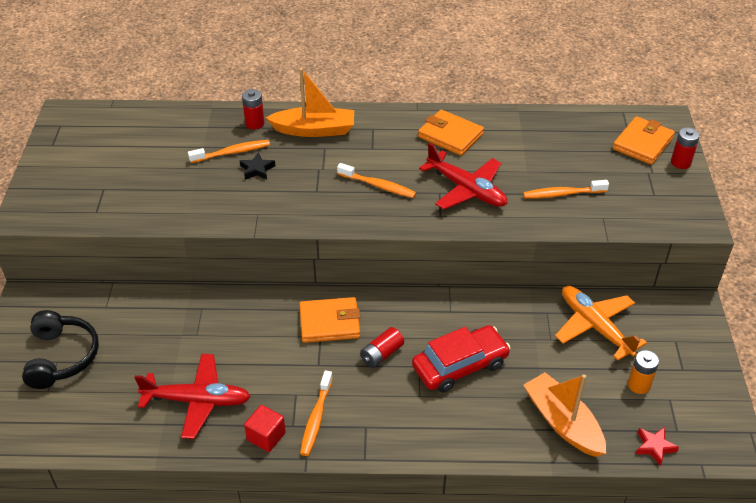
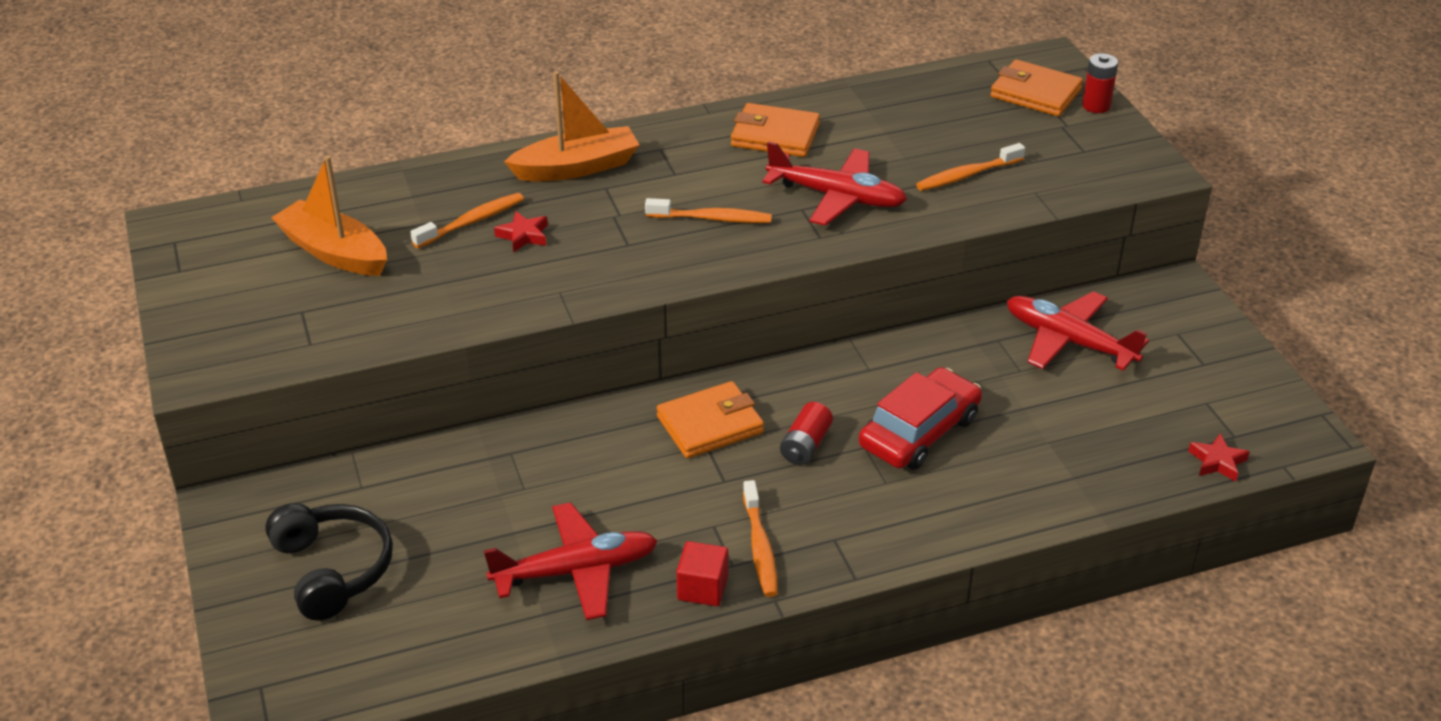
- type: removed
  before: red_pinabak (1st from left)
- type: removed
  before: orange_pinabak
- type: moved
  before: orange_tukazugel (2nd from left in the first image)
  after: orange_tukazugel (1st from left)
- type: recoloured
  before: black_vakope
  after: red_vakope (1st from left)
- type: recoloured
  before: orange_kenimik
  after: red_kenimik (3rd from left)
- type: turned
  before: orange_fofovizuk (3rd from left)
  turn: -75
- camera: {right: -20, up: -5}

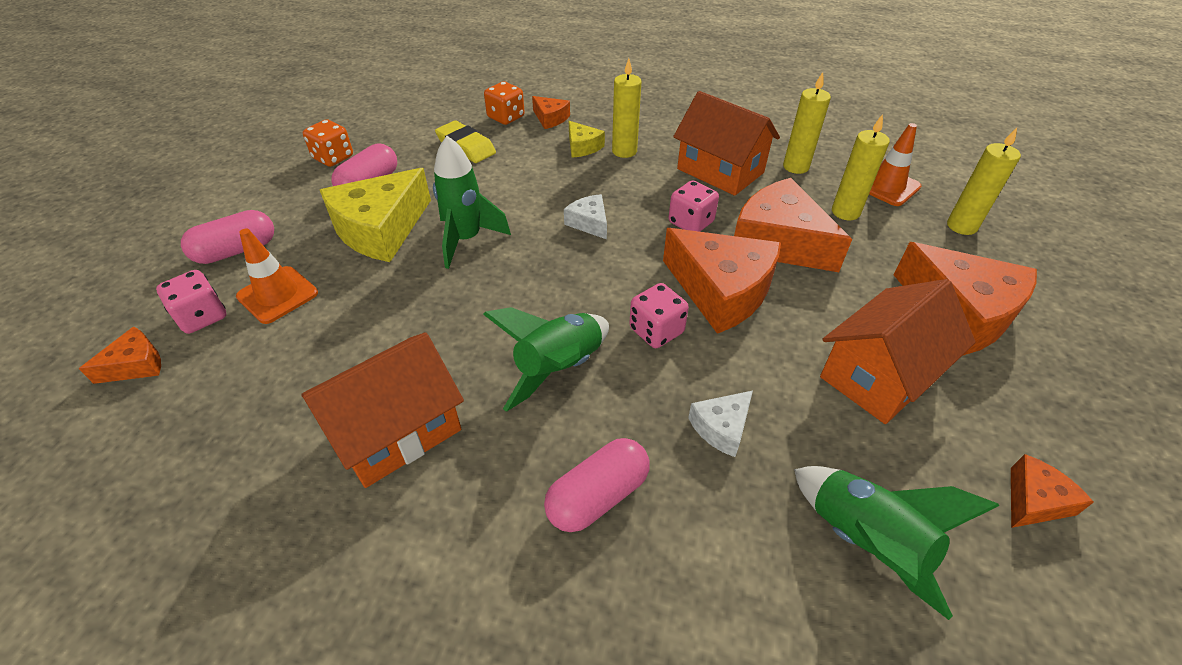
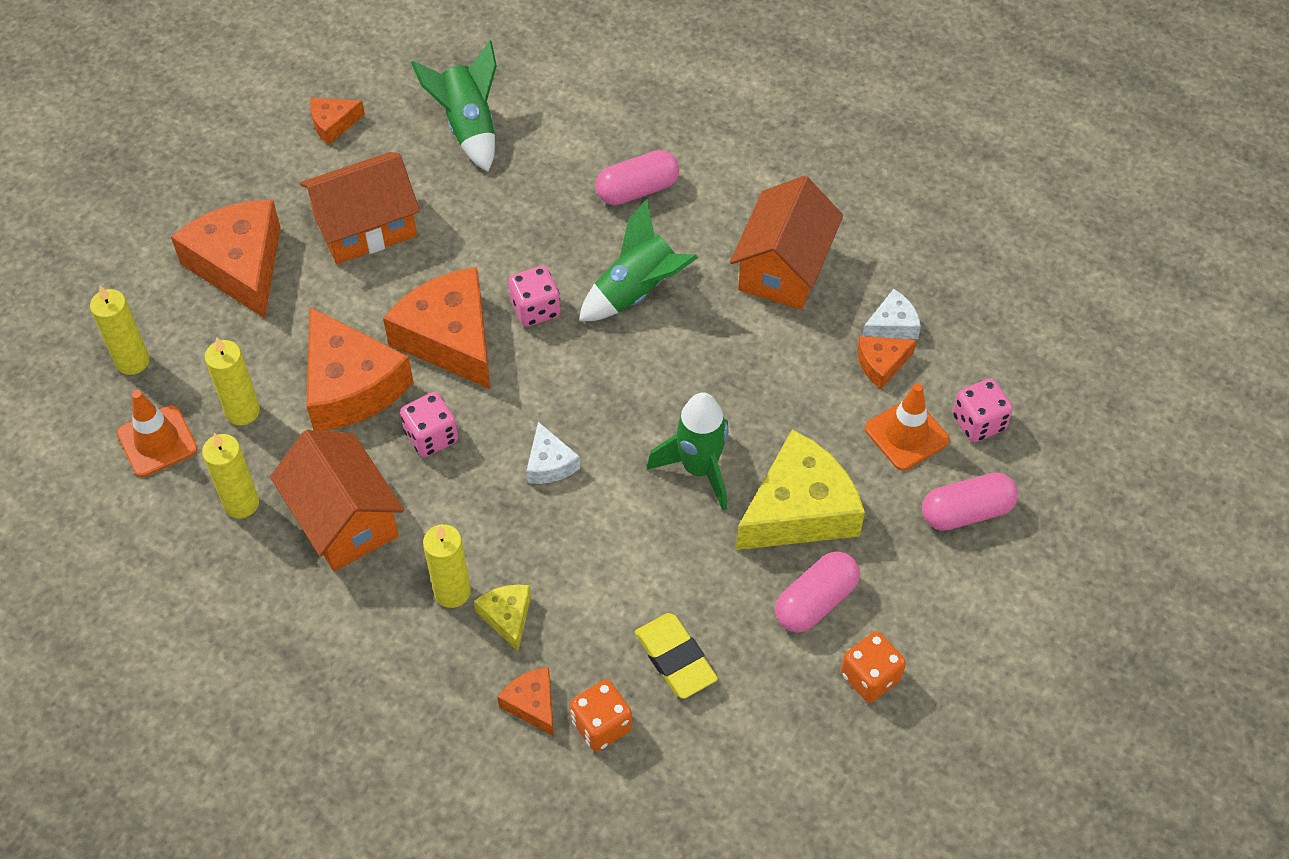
- type: moved
  before: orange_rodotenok (1st from left in the first image)
  after: orange_rodotenok (6th from left)
- type: moved
  before: white_rodotenok (2nd from left)
- type: turned
  before: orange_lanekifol (1st from left in the first image)
  turn: -45
- camera: {right: -165, up: 10}

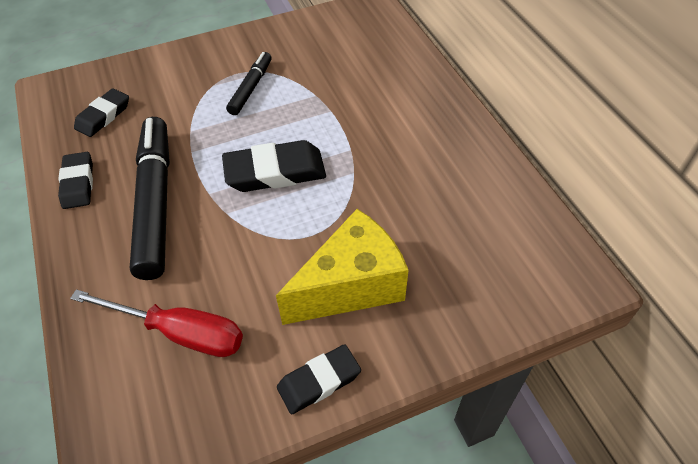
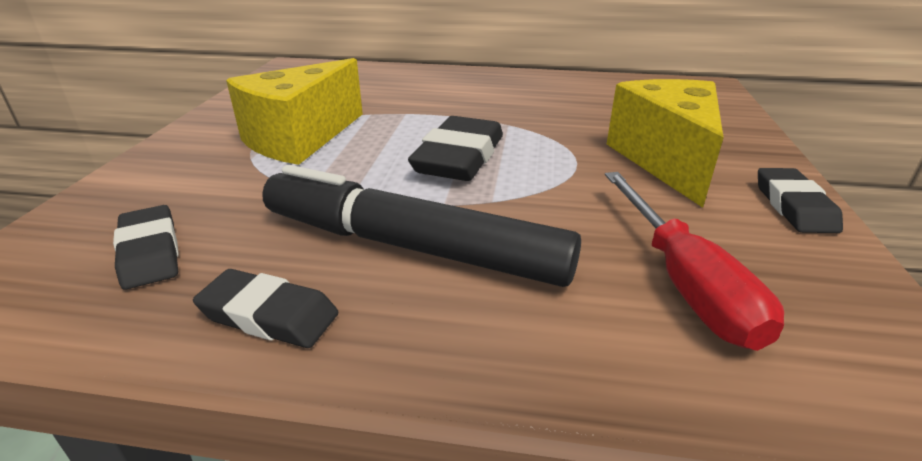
- type: replaced
  before: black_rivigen (2nd from left)
  after: yellow_rodotenok (1st from left)
- type: turned
  before: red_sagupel
  turn: 120
- camera: {right: -60, up: -20}

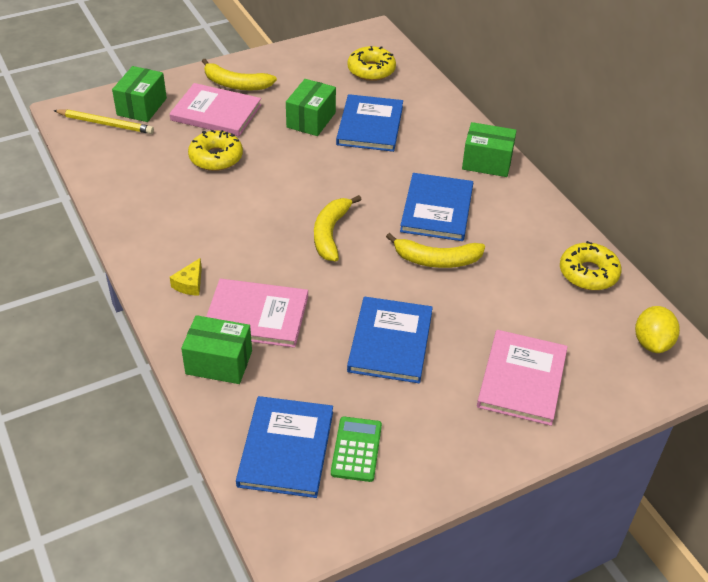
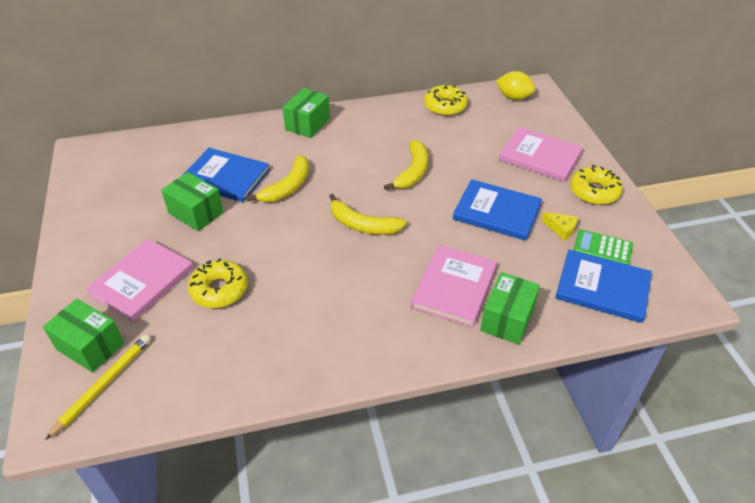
- type: removed
  before: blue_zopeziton (4th from left)
- type: moved
  before: yellow_rodotenok
- type: moved
  before: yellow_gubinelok (1st from left)
- type: moved
  before: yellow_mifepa (2nd from left in the first image)
  after: yellow_mifepa (3rd from left)
- camera: {right: -75, up: 0}

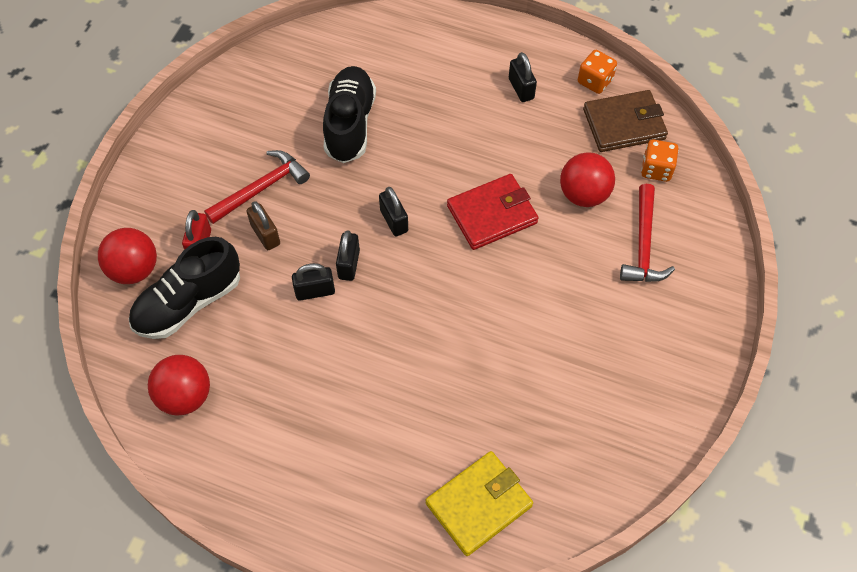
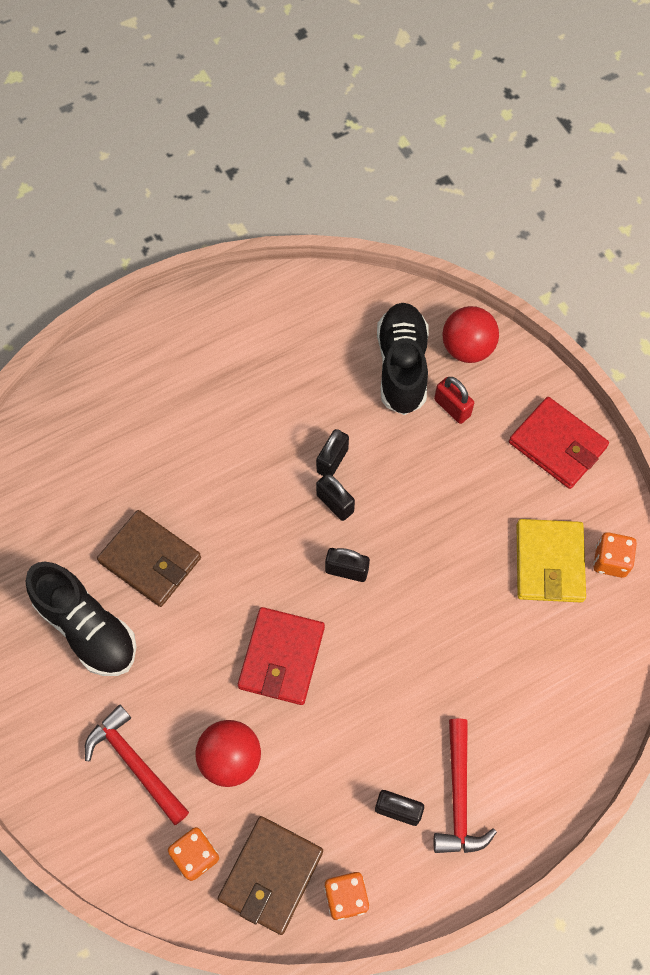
- type: removed
  before: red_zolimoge (2nd from left)
- type: removed
  before: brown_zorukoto
- type: added
  after: brown_fofovizuk (1st from left)
- type: added
  after: red_fofovizuk (2nd from left)
- type: added
  after: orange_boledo (3rd from left)
- type: moved
  before: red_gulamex (1st from left in the first image)
  after: red_gulamex (2nd from left)
- type: moved
  before: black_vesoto (2nd from left in the first image)
  after: black_vesoto (1st from left)
- type: moved
  before: yellow_fofovizuk
- camera: {right: 130, up: 5}

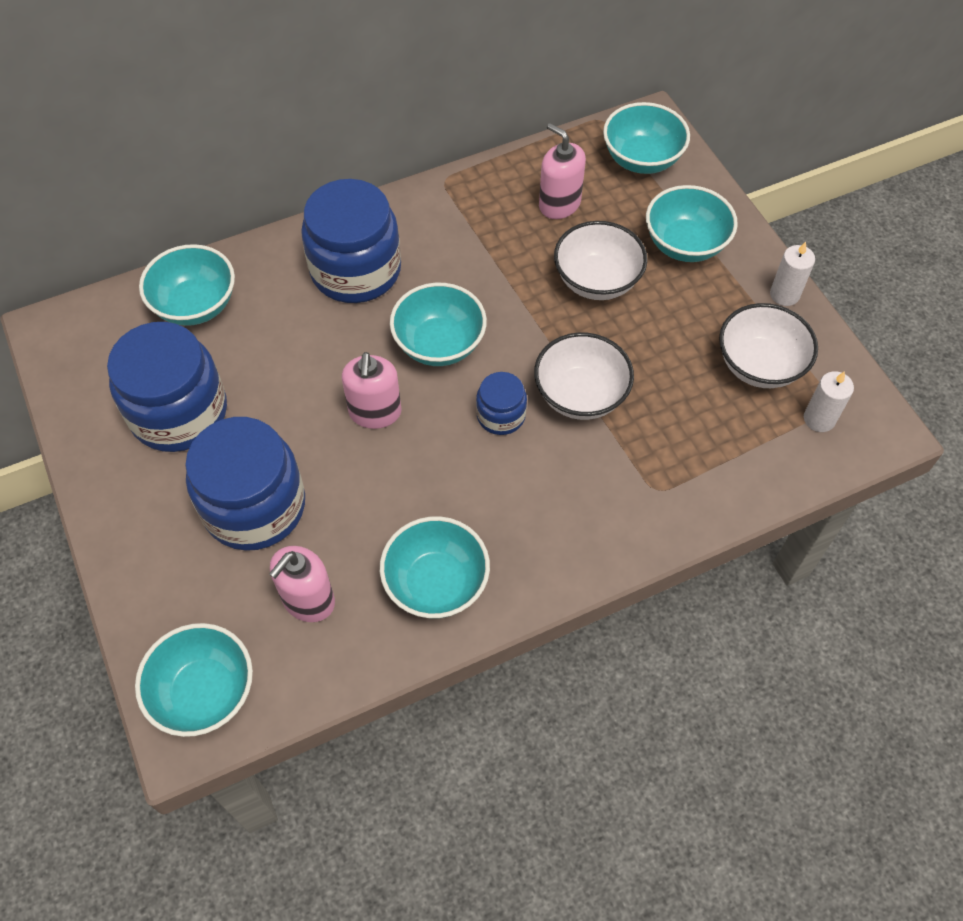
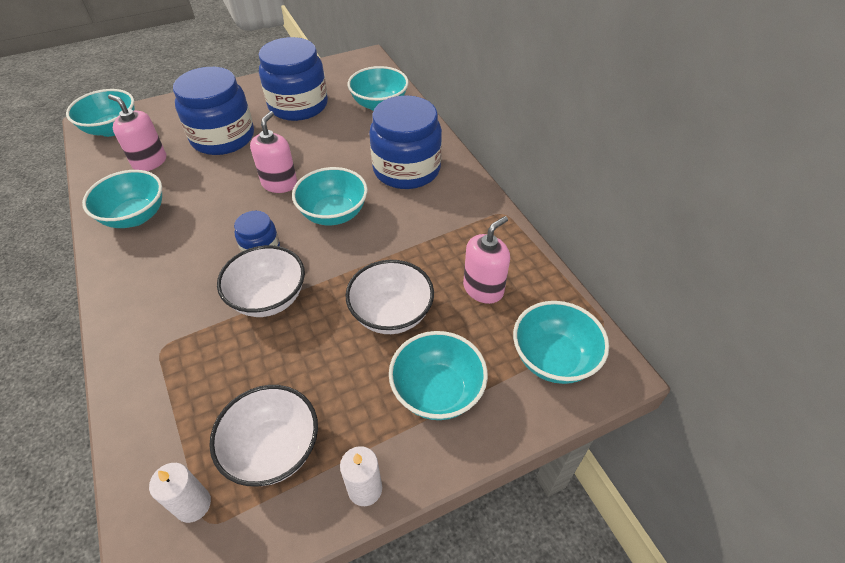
- type: turned
  before: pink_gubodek (2nd from left)
  turn: 105
- camera: {right: 90, up: -10}

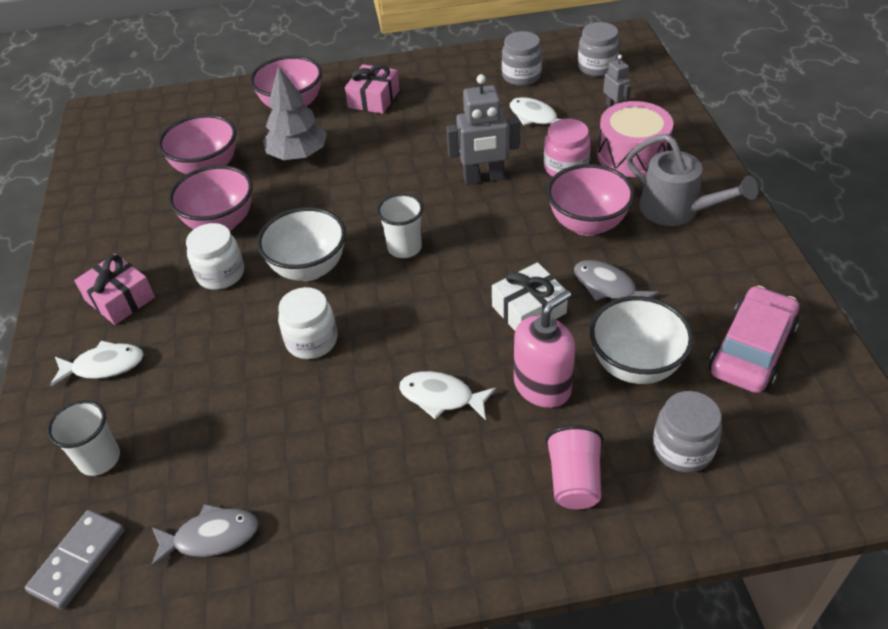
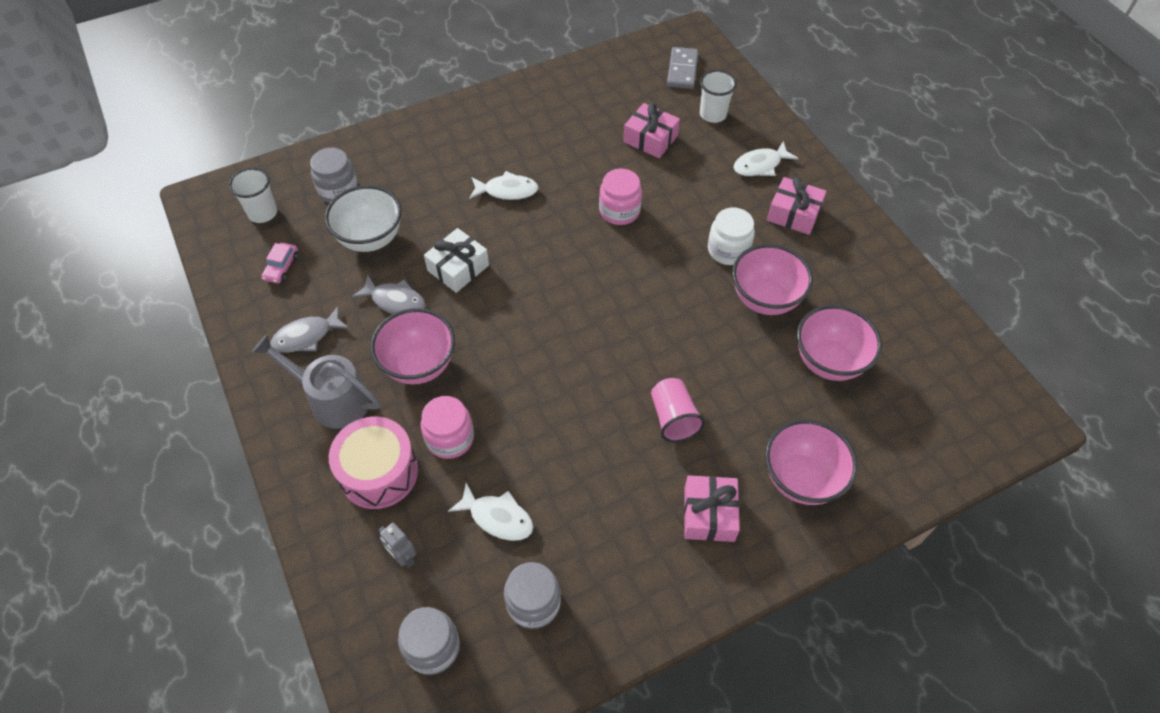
- type: removed
  before: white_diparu (1st from left)
- type: removed
  before: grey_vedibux
- type: removed
  before: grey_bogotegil (1st from left)
- type: removed
  before: pink_gubodek
- type: added
  after: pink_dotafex (1st from left)
- type: moved
  before: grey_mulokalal (1st from left)
- type: moved
  before: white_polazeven (2nd from left in the first image)
  after: white_polazeven (1st from left)
- type: moved
  before: pink_polazeven
- type: recoloured
  before: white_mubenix (2nd from left)
  after: pink_mubenix (2nd from left)
- type: resized
  before: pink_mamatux
  scale: 0.48
- camera: {right: 160, up: 10}

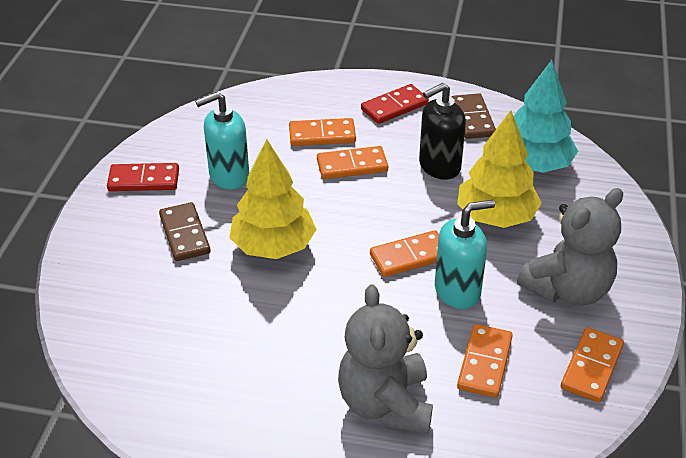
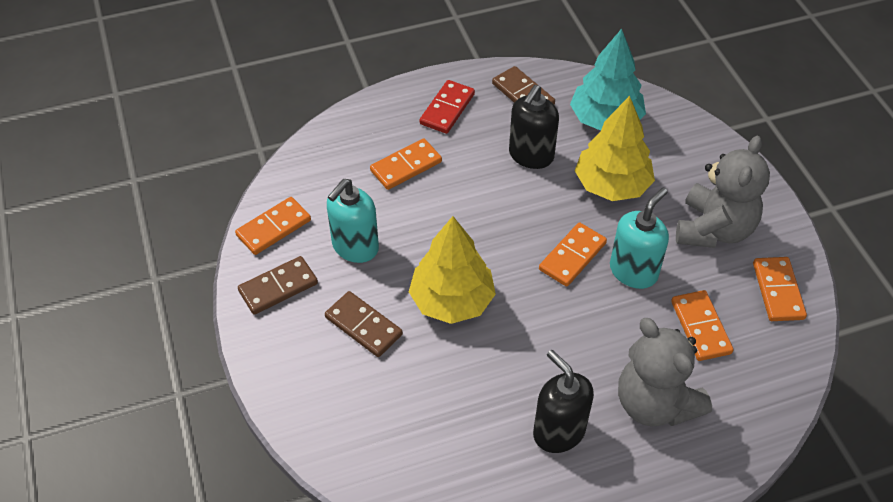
- type: added
  after: black_gubodek (2nd from left)
- type: moved
  before: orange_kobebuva (2nd from left in the first image)
  after: orange_kobebuva (1st from left)
- type: recoloured
  before: red_kobebuva (1st from left)
  after: brown_kobebuva (1st from left)
- camera: {right: -30, up: 10}

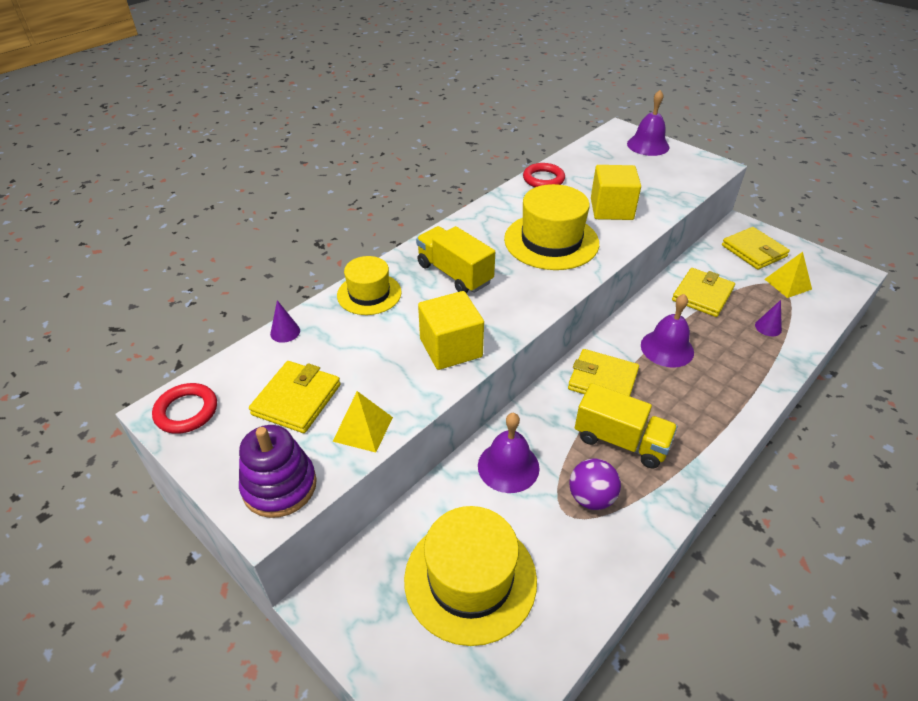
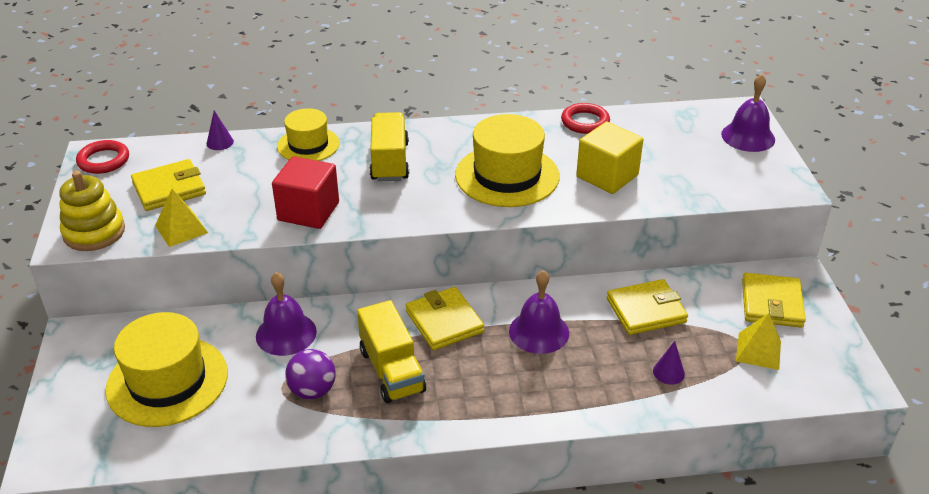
- type: recoloured
  before: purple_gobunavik
  after: yellow_gobunavik
- type: recoloured
  before: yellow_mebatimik (1st from left)
  after: red_mebatimik
- camera: {right: 40, up: -5}

